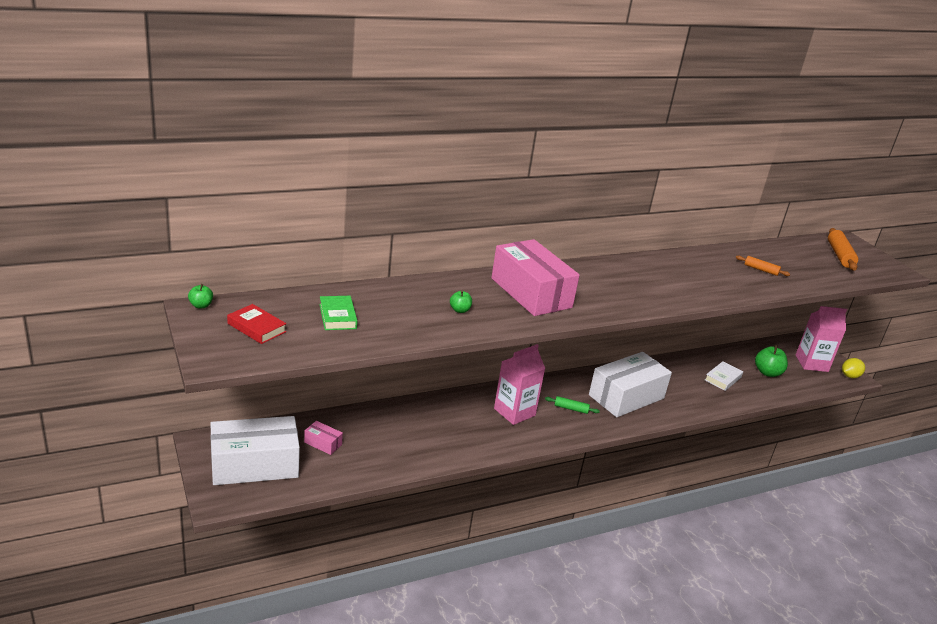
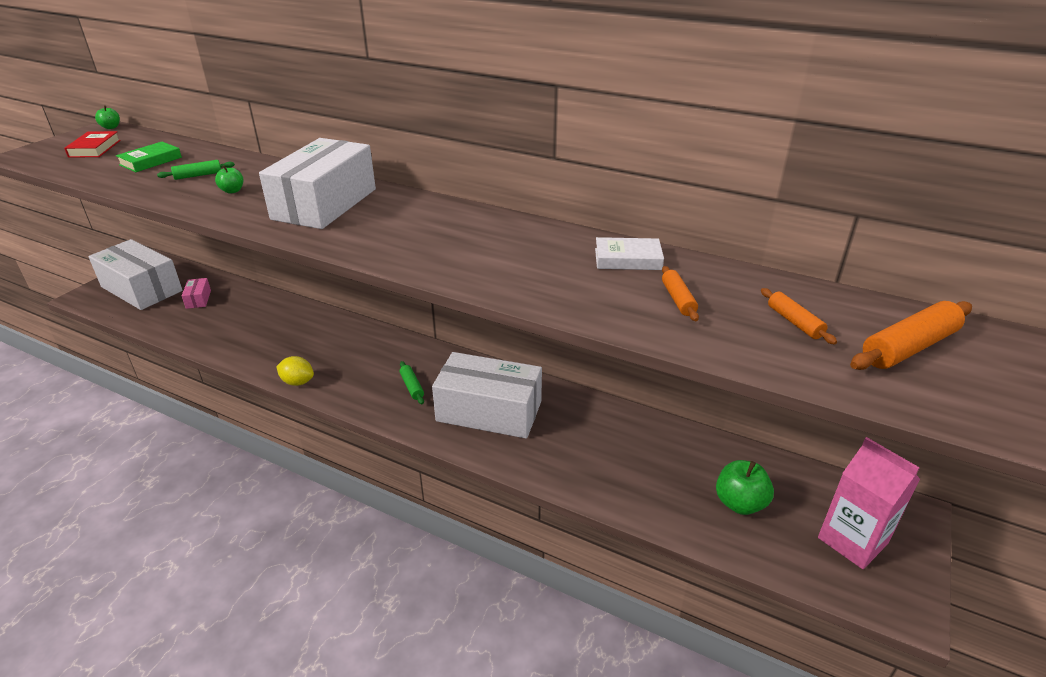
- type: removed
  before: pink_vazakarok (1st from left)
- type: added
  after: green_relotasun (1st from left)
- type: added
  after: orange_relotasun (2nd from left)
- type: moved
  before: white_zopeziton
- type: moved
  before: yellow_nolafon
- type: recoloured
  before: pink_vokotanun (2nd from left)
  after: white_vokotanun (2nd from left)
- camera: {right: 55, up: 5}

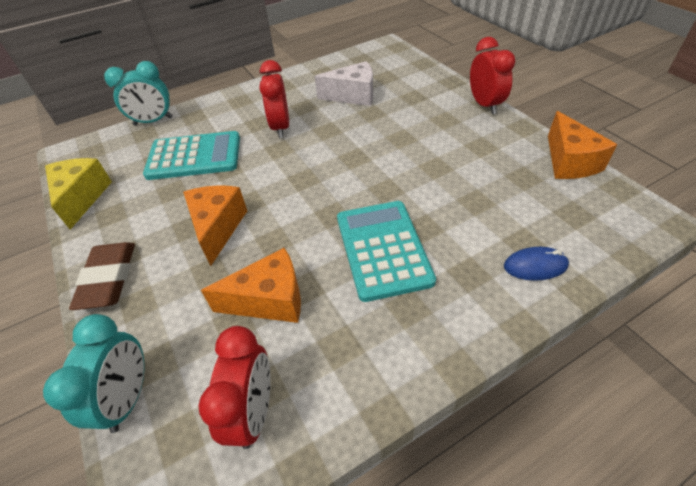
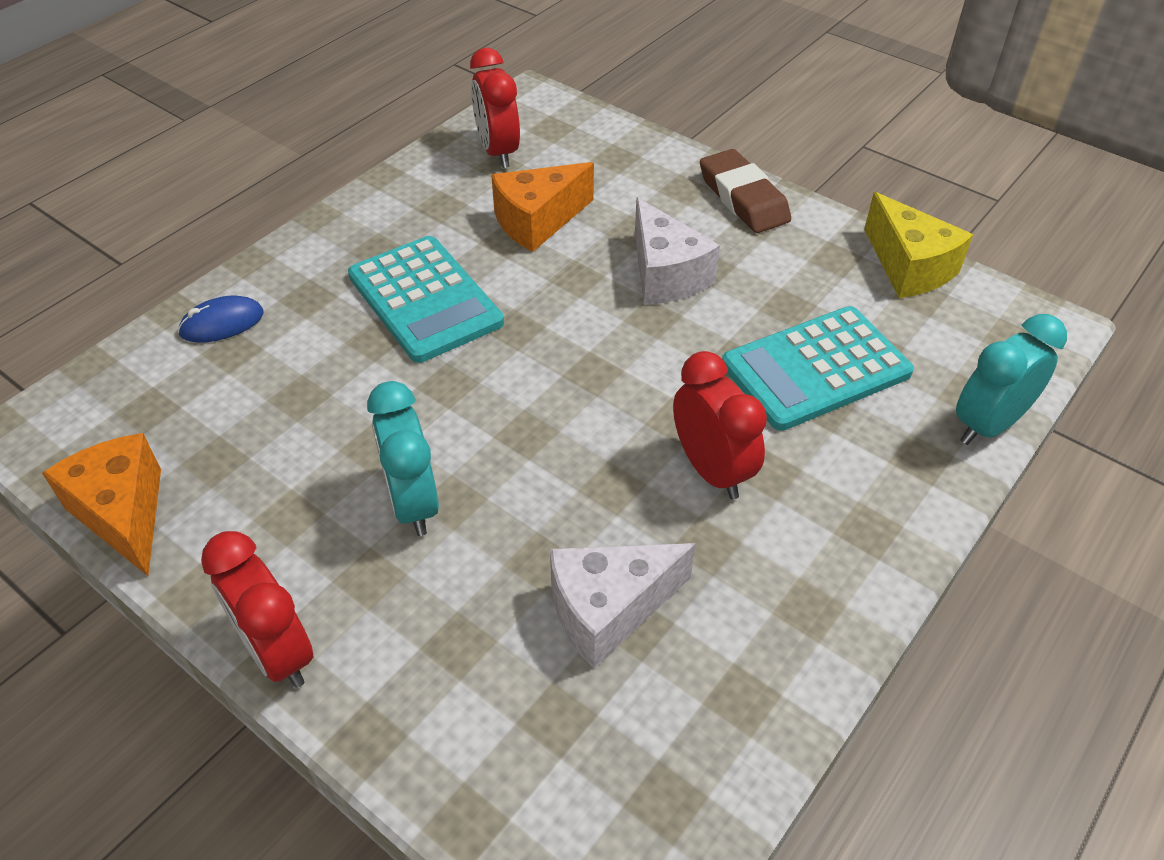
- type: moved
  before: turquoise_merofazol (1st from left)
- type: recoloured
  before: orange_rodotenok (1st from left)
  after: white_rodotenok (2nd from left)
- camera: {right: 155, up: 0}

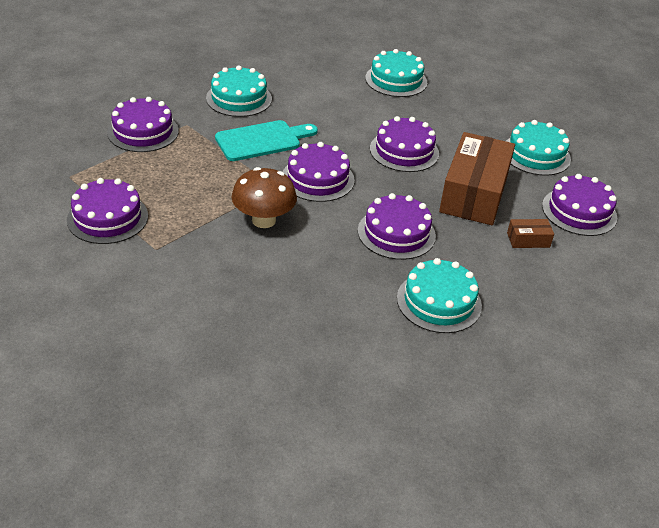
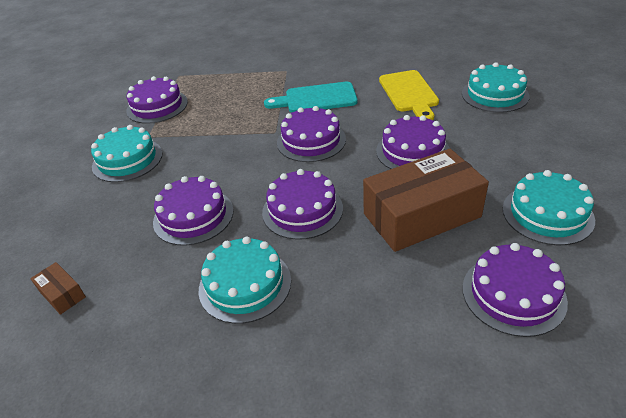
- type: removed
  before: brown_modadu
- type: added
  after: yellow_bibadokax
- type: moved
  before: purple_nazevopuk (2nd from left)
- type: moved
  before: turquoise_nazevopuk (1st from left)
- type: moved
  before: brown_vokotanun (2nd from left in the first image)
  after: brown_vokotanun (1st from left)
- type: turned
  before: turquoise_bibadokax
  turn: 150
- camera: {right: 55, up: 0}

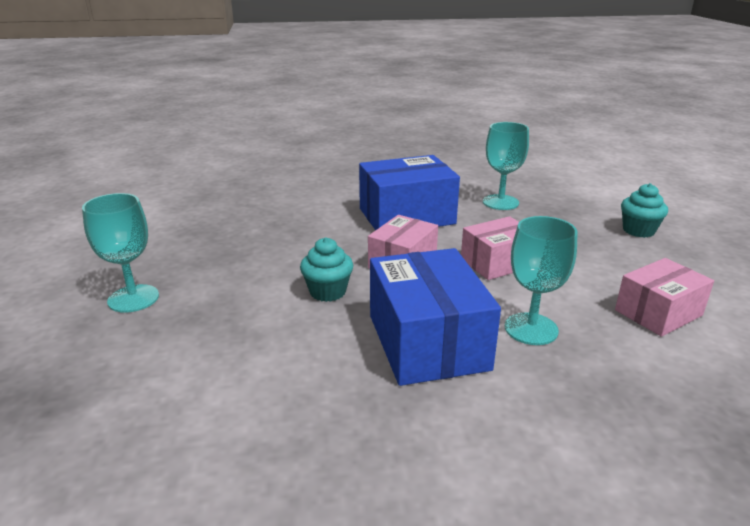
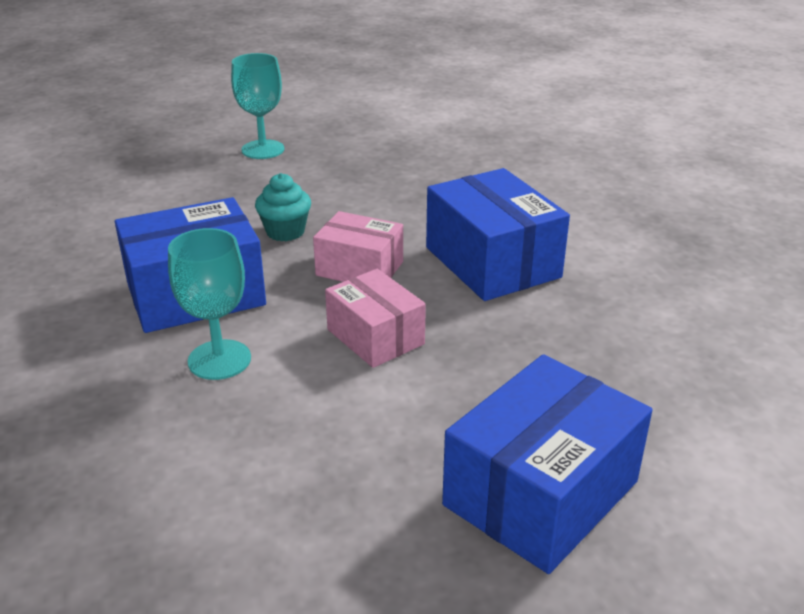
- type: removed
  before: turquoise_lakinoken (2nd from left)
- type: removed
  before: pink_vokotanun (3rd from left)
- type: replaced
  before: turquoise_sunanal (2nd from left)
  after: blue_vokotanun (3rd from left)
- camera: {right: 80, up: 5}

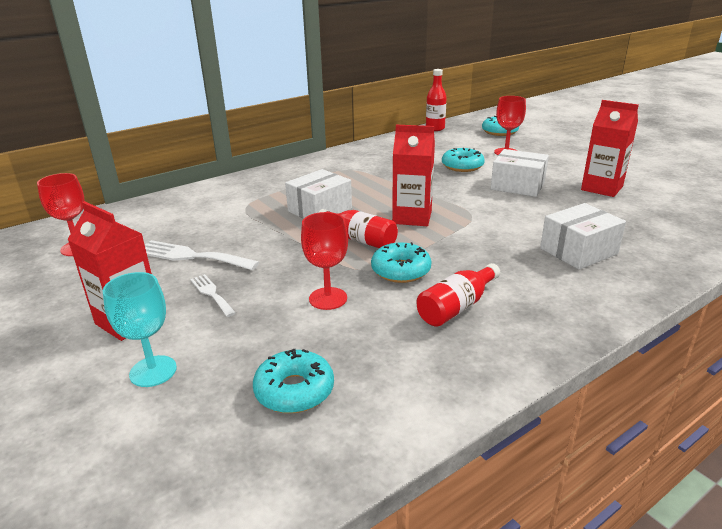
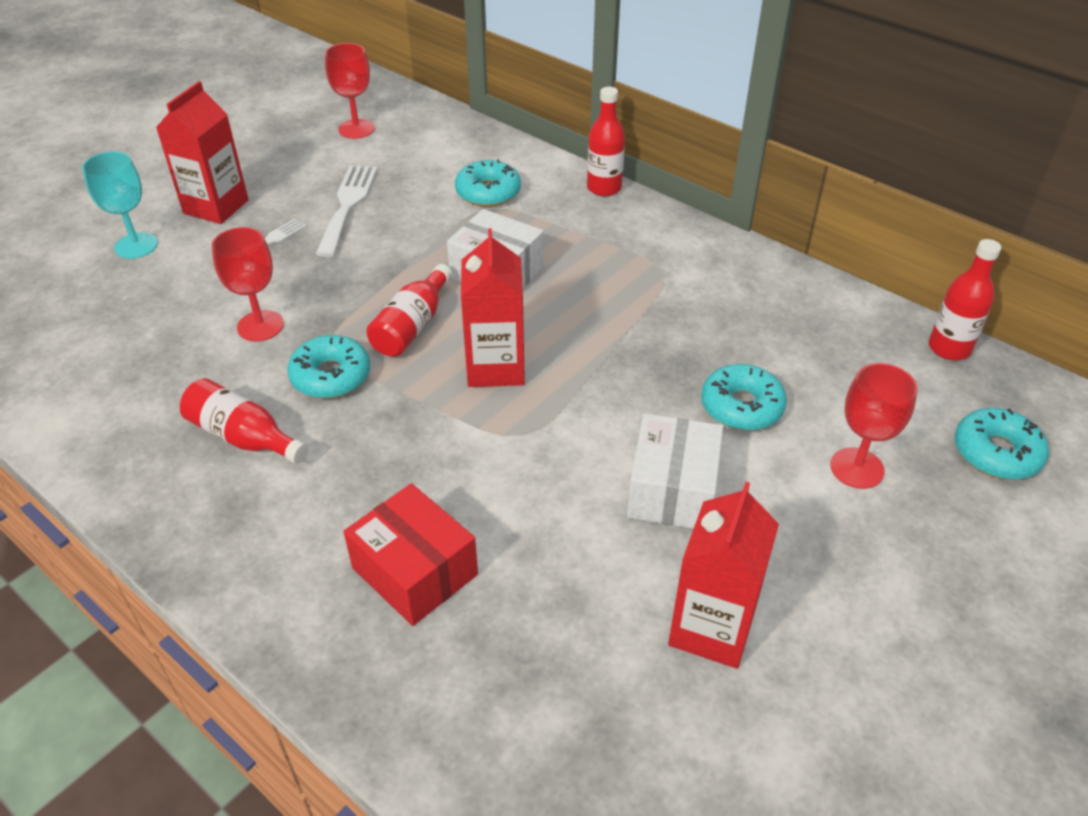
- type: added
  after: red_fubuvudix (3rd from left)
- type: moved
  before: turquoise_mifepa (1st from left in the first image)
  after: turquoise_mifepa (2nd from left)
- type: recoloured
  before: white_vokotanun (3rd from left)
  after: red_vokotanun
- camera: {right: 75, up: 15}

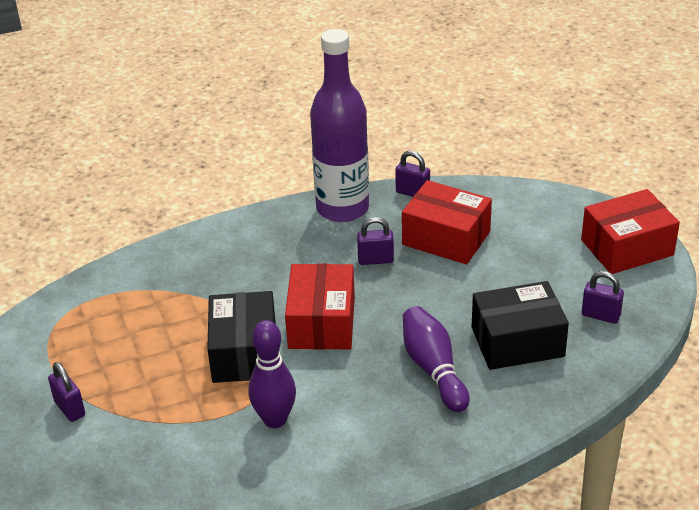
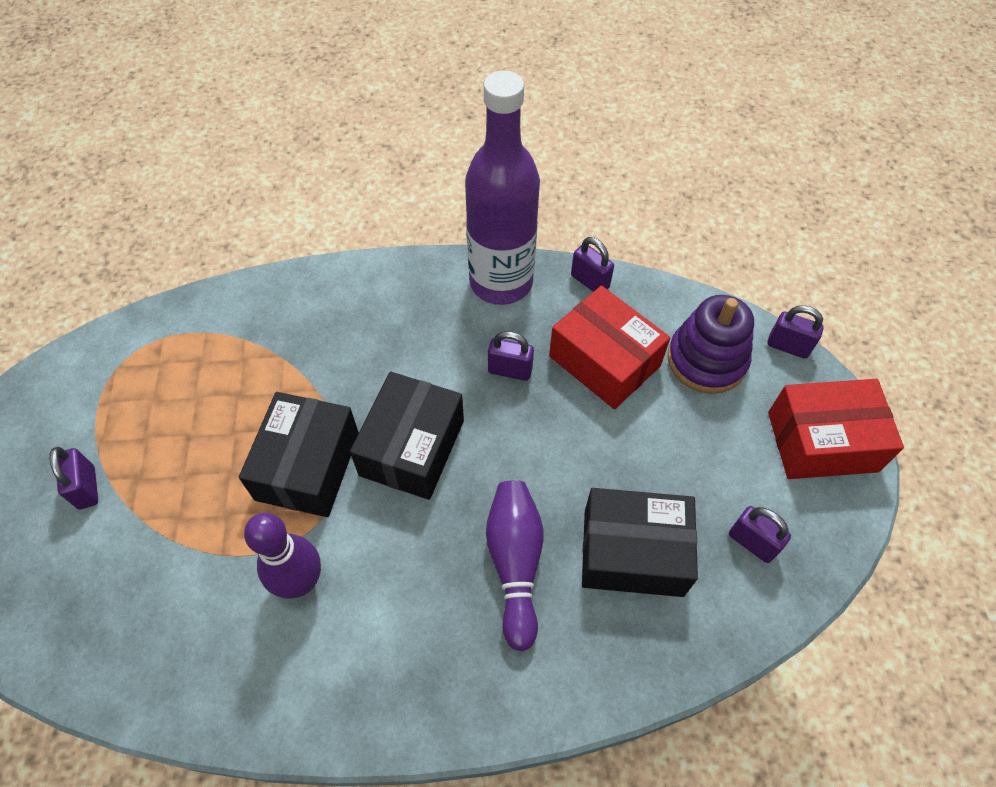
- type: added
  after: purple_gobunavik
- type: added
  after: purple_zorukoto (5th from left)
- type: recoloured
  before: red_vokotanun (1st from left)
  after: black_vokotanun (2nd from left)
- camera: {right: 15, up: 20}

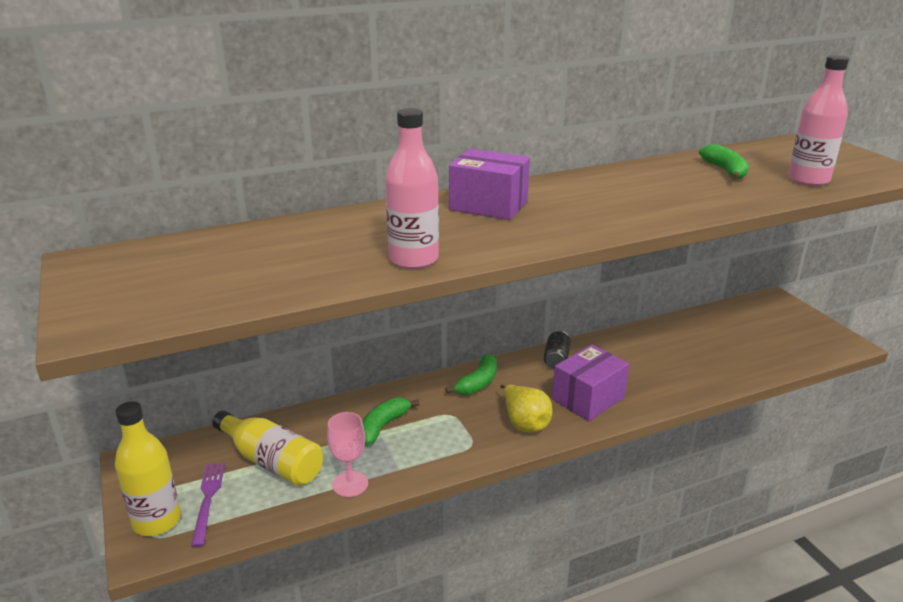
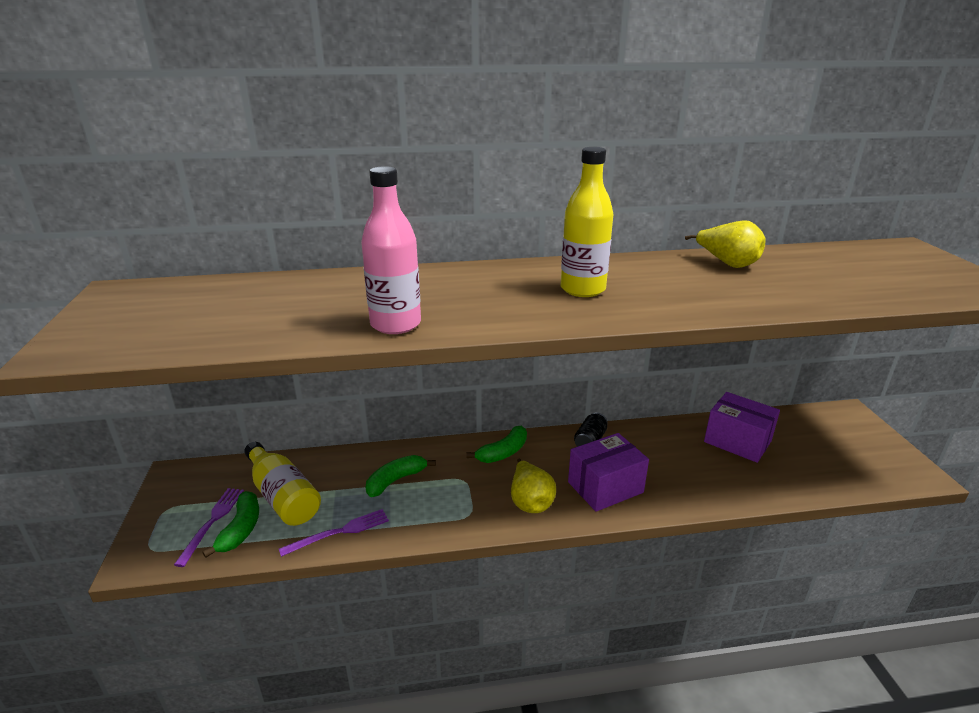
- type: removed
  before: pink_fubuvudix (2nd from left)
- type: added
  after: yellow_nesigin (2nd from left)
- type: moved
  before: yellow_fubuvudix (1st from left in the first image)
  after: yellow_fubuvudix (2nd from left)
- type: moved
  before: purple_vokotanun (1st from left in the first image)
  after: purple_vokotanun (2nd from left)
- type: moved
  before: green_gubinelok (3rd from left in the first image)
  after: green_gubinelok (1st from left)
- type: replaced
  before: pink_lakinoken
  after: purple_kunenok (2nd from left)
- camera: {right: 15, up: 0}

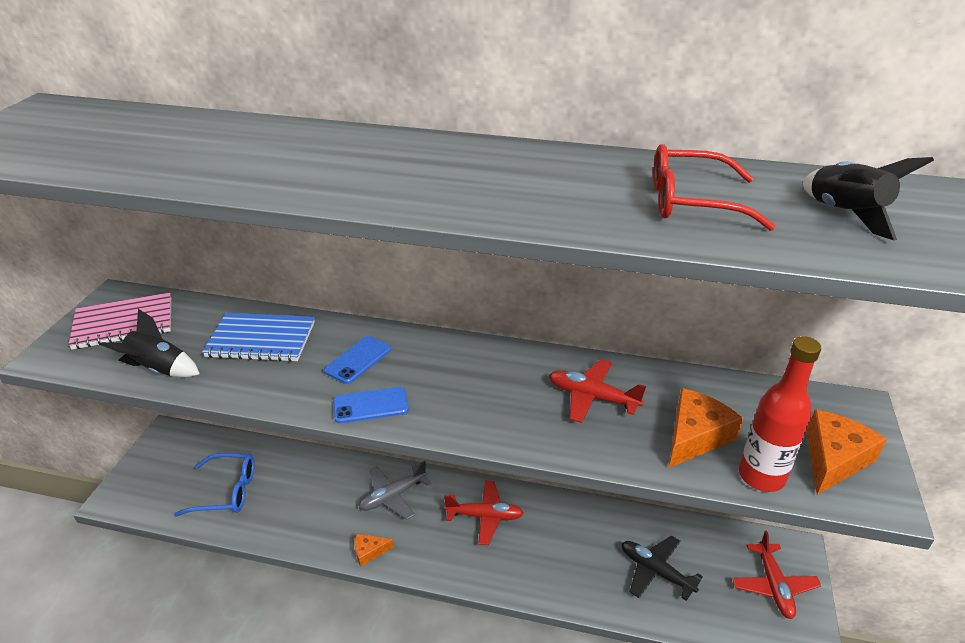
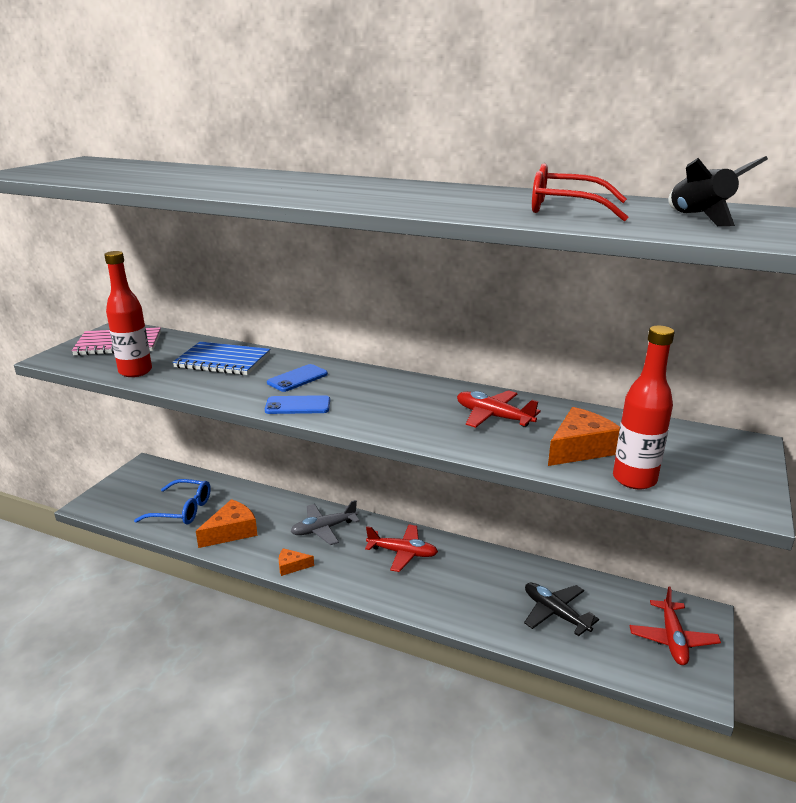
- type: moved
  before: orange_rodotenok (3rd from left in the first image)
  after: orange_rodotenok (1st from left)
- type: replaced
  before: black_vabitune (1st from left)
  after: red_fubuvudix (1st from left)
- camera: {right: 10, up: -10}

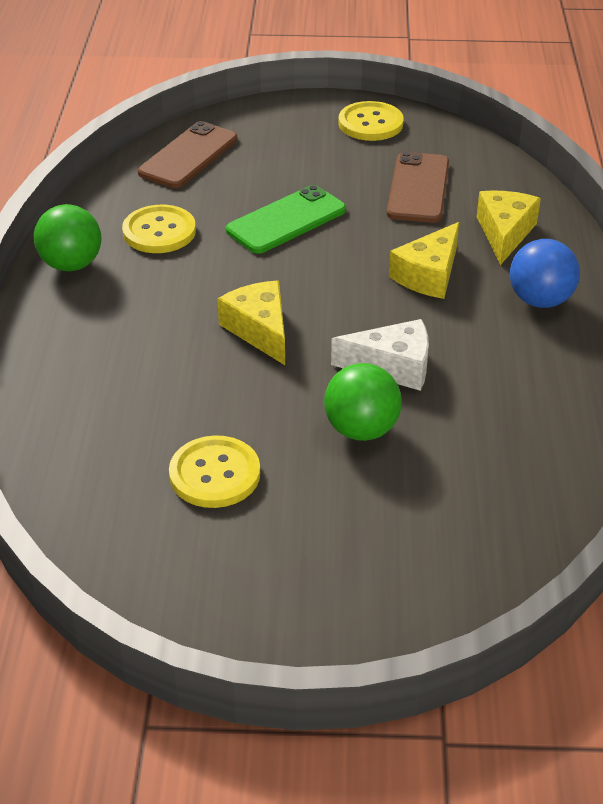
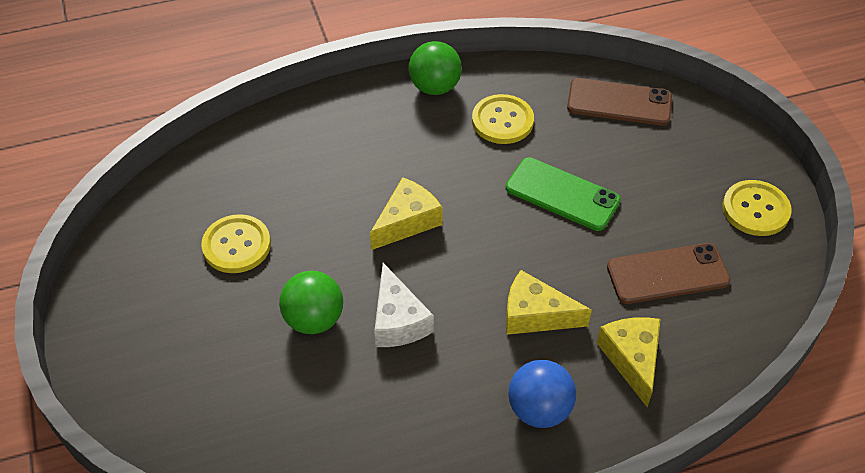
- type: turned
  before: yellow_rodotenok (3rd from left)
  turn: -90
- camera: {right: 70, up: 10}

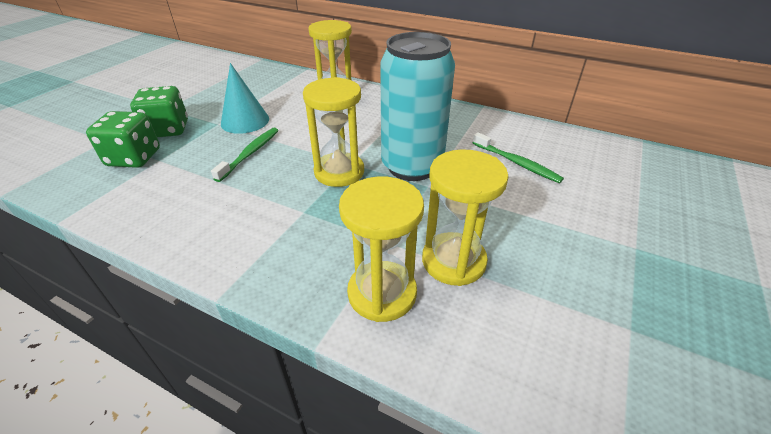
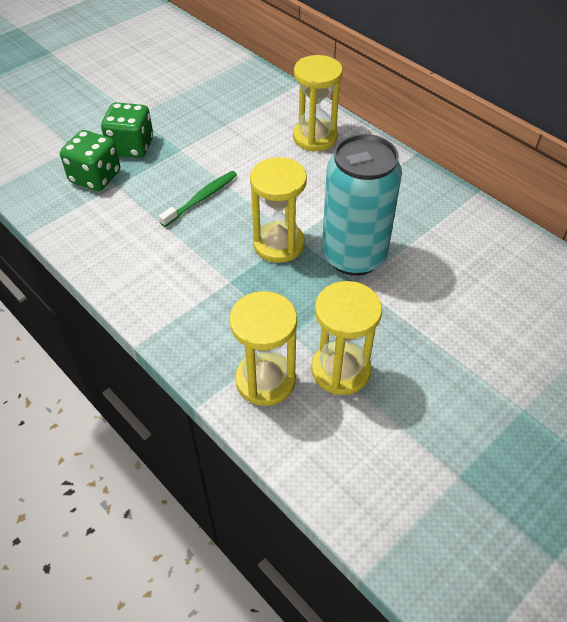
- type: removed
  before: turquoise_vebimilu
- type: removed
  before: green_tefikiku (2nd from left)
- camera: {right: 20, up: 10}

